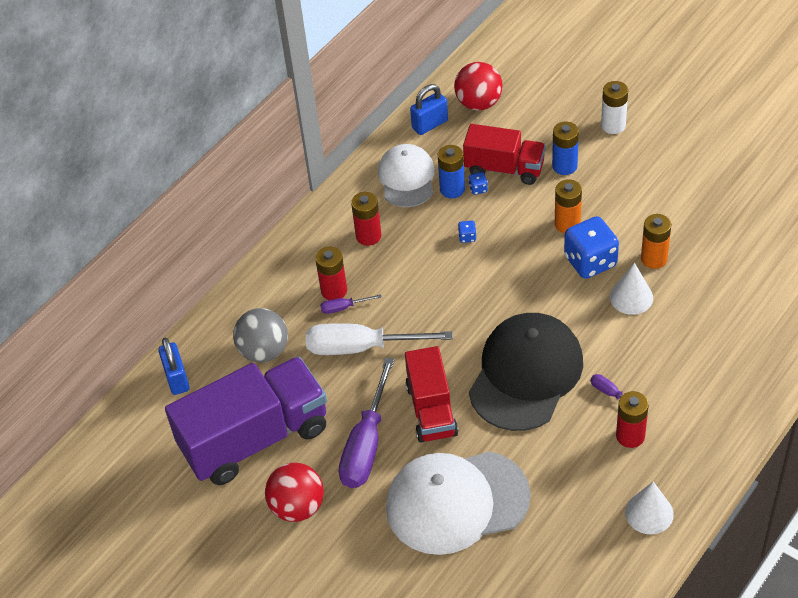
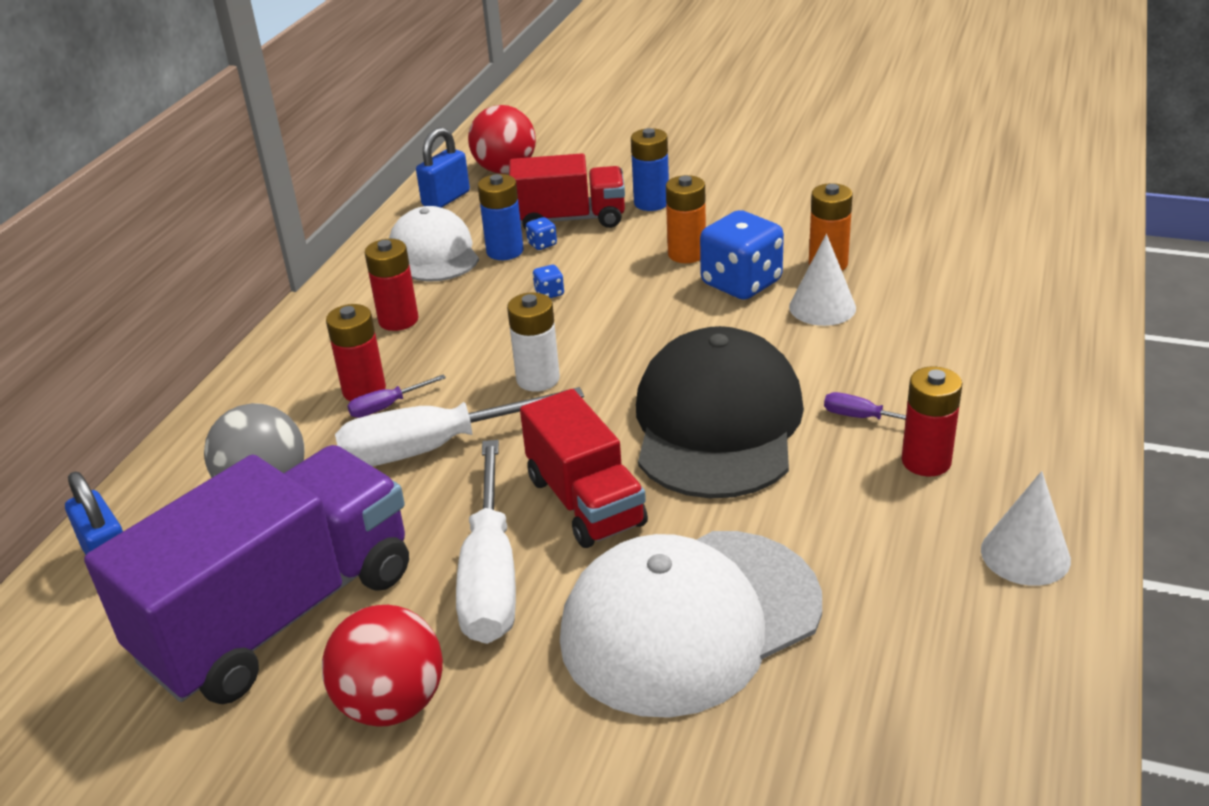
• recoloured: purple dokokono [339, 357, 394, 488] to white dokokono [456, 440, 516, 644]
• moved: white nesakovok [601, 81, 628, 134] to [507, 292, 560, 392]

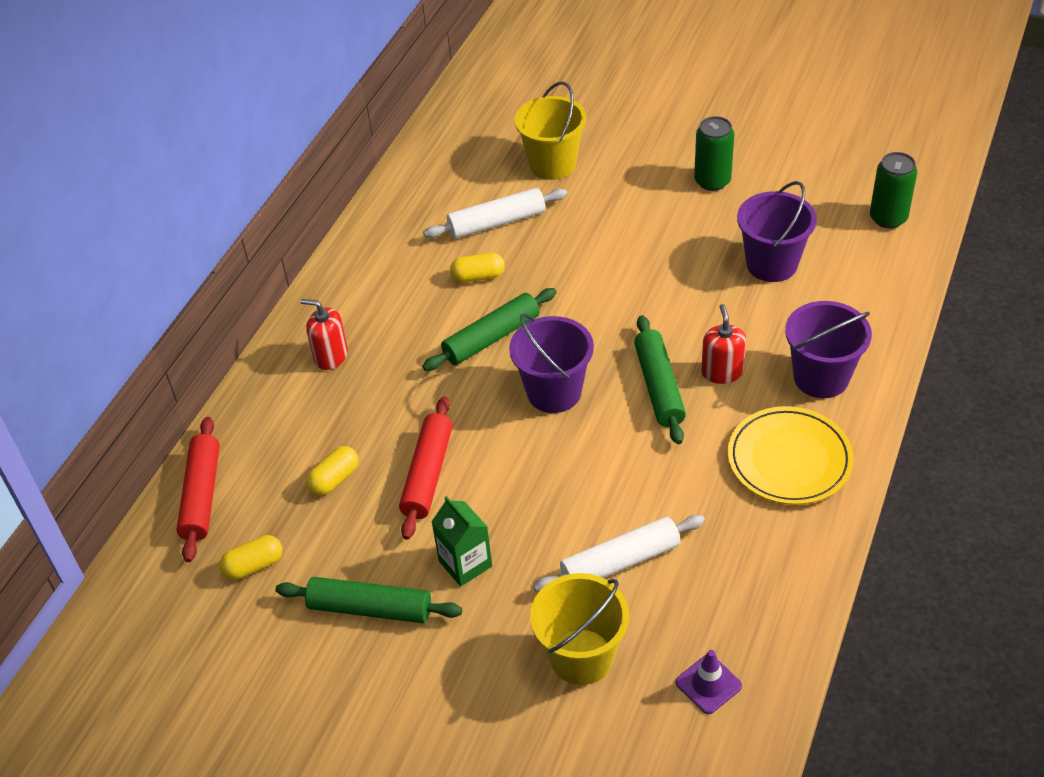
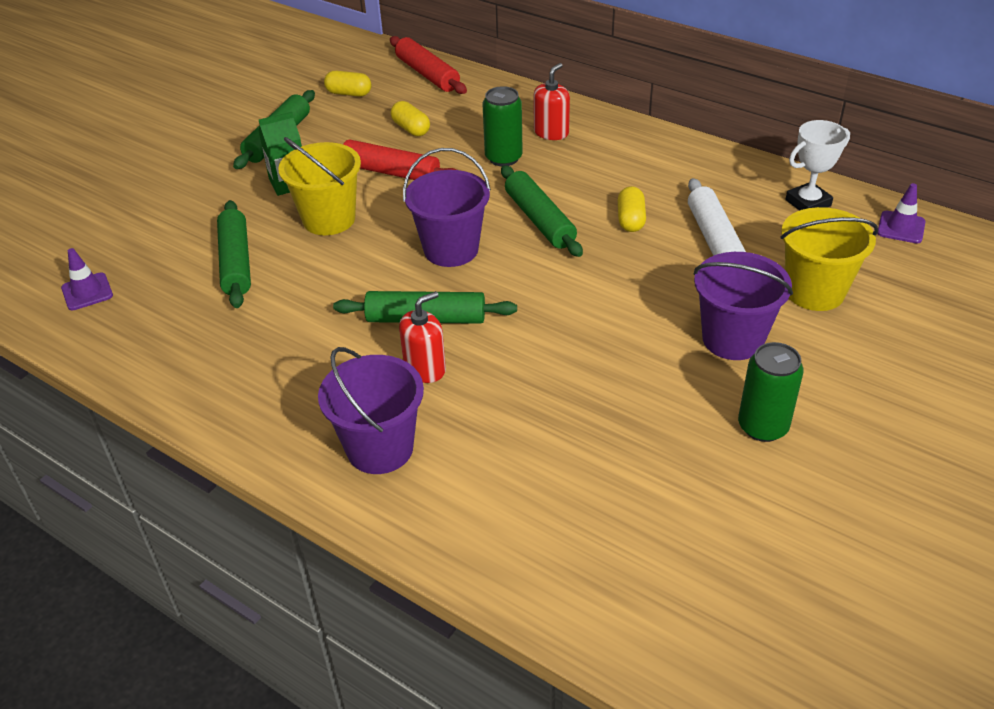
• recoloured: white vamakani [533, 514, 705, 592] to green vamakani [217, 200, 251, 308]
• moved: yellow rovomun [530, 573, 629, 685] to [278, 137, 361, 235]
• turned: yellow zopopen [219, 535, 282, 580] = [324, 71, 371, 96] 60 degrees counterclockwise
• turned: red vamakani [176, 417, 220, 562] = [390, 36, 467, 94] 45 degrees clockwise
• turned: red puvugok [701, 304, 746, 384] = [399, 291, 446, 383] 45 degrees counterclockwise
• moved: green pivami [870, 152, 917, 228] to [483, 86, 523, 166]
• moved: purple rovomun [737, 181, 817, 282] to [694, 252, 793, 360]
• added: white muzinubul [785, 120, 850, 211]
• added: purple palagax [877, 183, 926, 244]
• removed: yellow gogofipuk [728, 406, 854, 505]

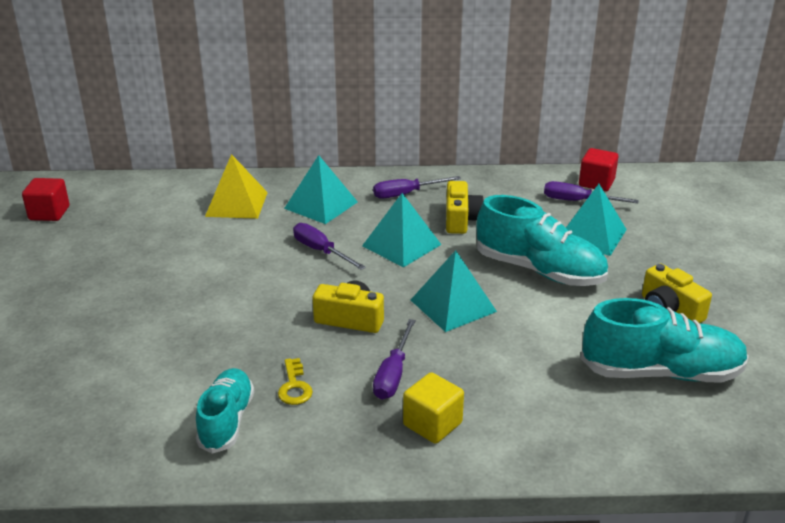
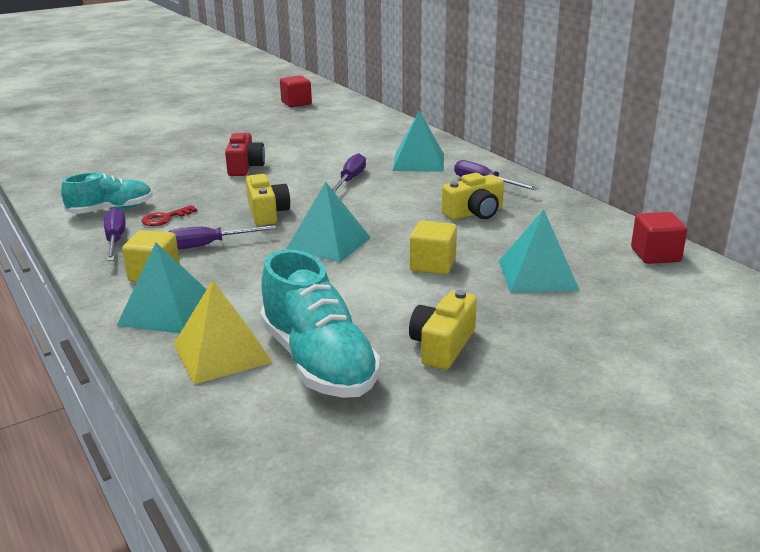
• moved: purple dokokono [544, 181, 639, 203] to [104, 208, 126, 261]
• moved: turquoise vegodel [362, 193, 442, 268] to [117, 243, 207, 333]
• recoloured: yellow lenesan [278, 358, 313, 405] to red lenesan [142, 205, 197, 226]
• moved: yellow vegodel [205, 154, 268, 219] to [174, 280, 273, 384]
• added: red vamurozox [225, 133, 265, 176]
• replaced: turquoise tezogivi [477, 195, 608, 286] to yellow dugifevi [410, 220, 457, 275]

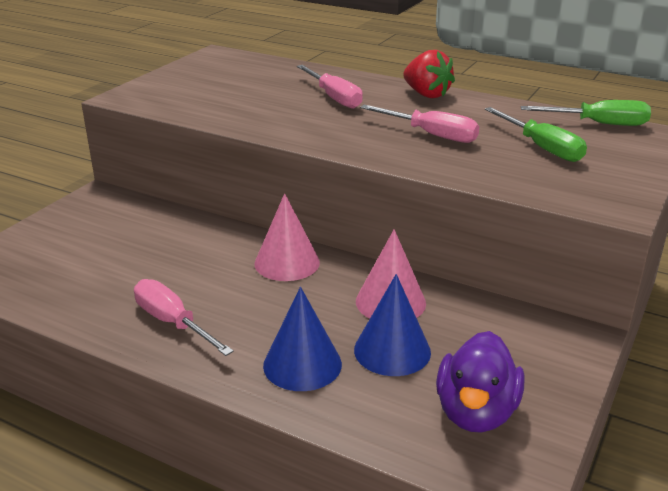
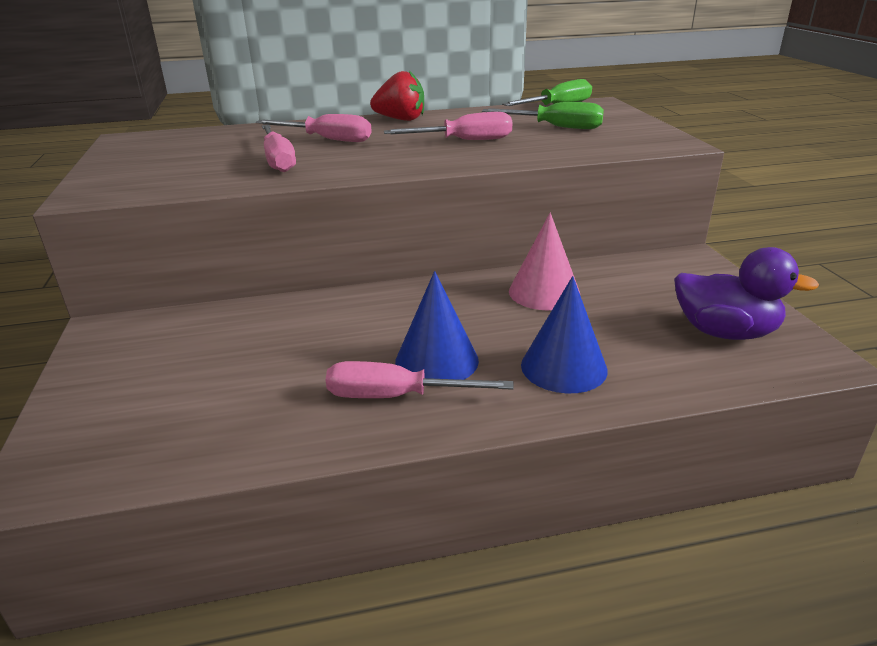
• added: pink dokokono [262, 125, 296, 172]
• moved: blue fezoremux [354, 274, 431, 376] to [395, 271, 479, 380]
• turned: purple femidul [436, 331, 524, 433] = [674, 247, 819, 340] 45 degrees counterclockwise
• removed: pink fezoremux [254, 193, 320, 281]

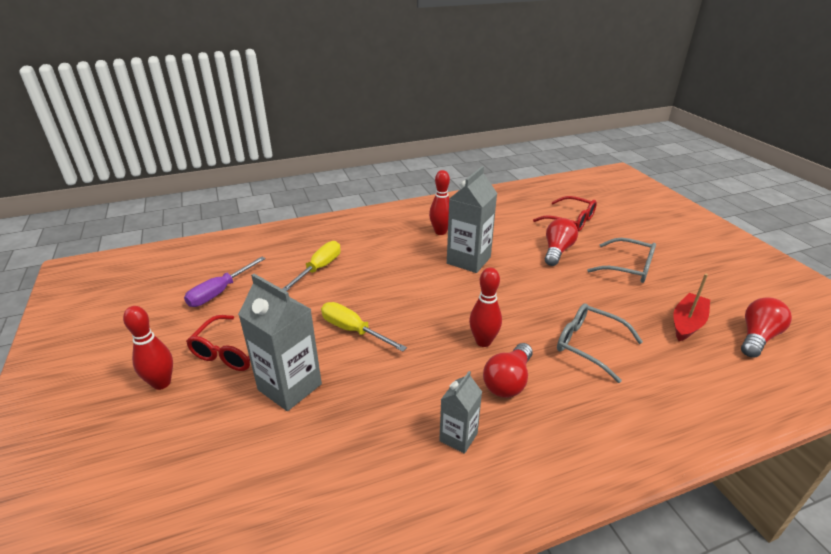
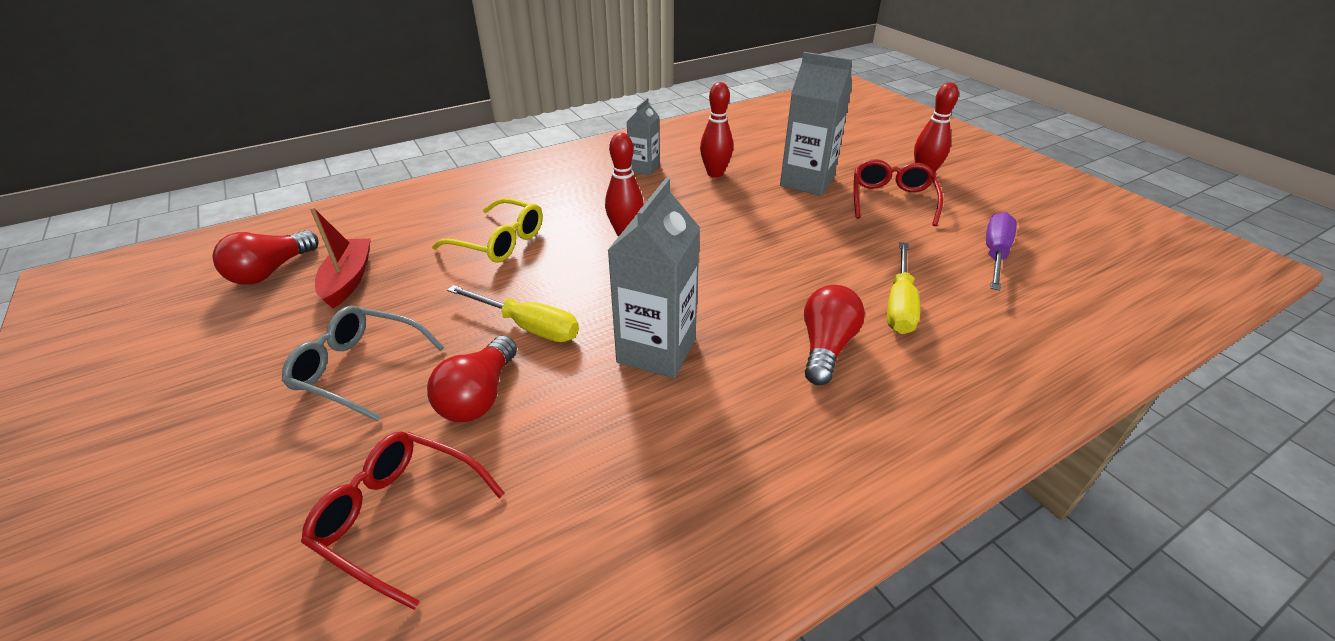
• turned: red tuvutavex [673, 274, 710, 341] = [310, 207, 371, 308] 150 degrees clockwise
• recoloured: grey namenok [557, 303, 643, 383] to yellow namenok [432, 198, 543, 263]
• moved: yellow dokokono [321, 302, 407, 352] to [447, 285, 579, 342]
• moved: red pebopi [429, 170, 450, 235] to [700, 82, 733, 178]
• moved: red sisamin [483, 343, 533, 398] to [804, 285, 865, 385]

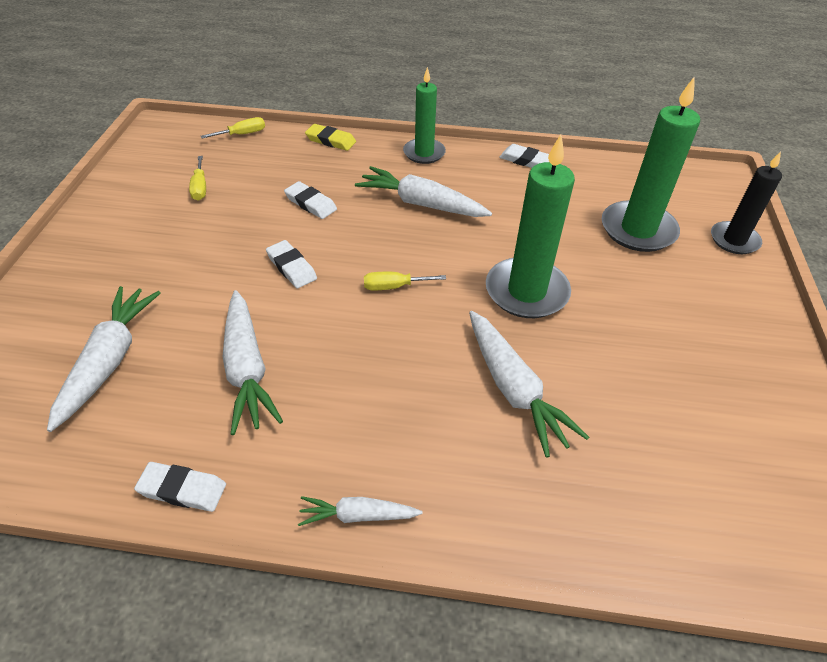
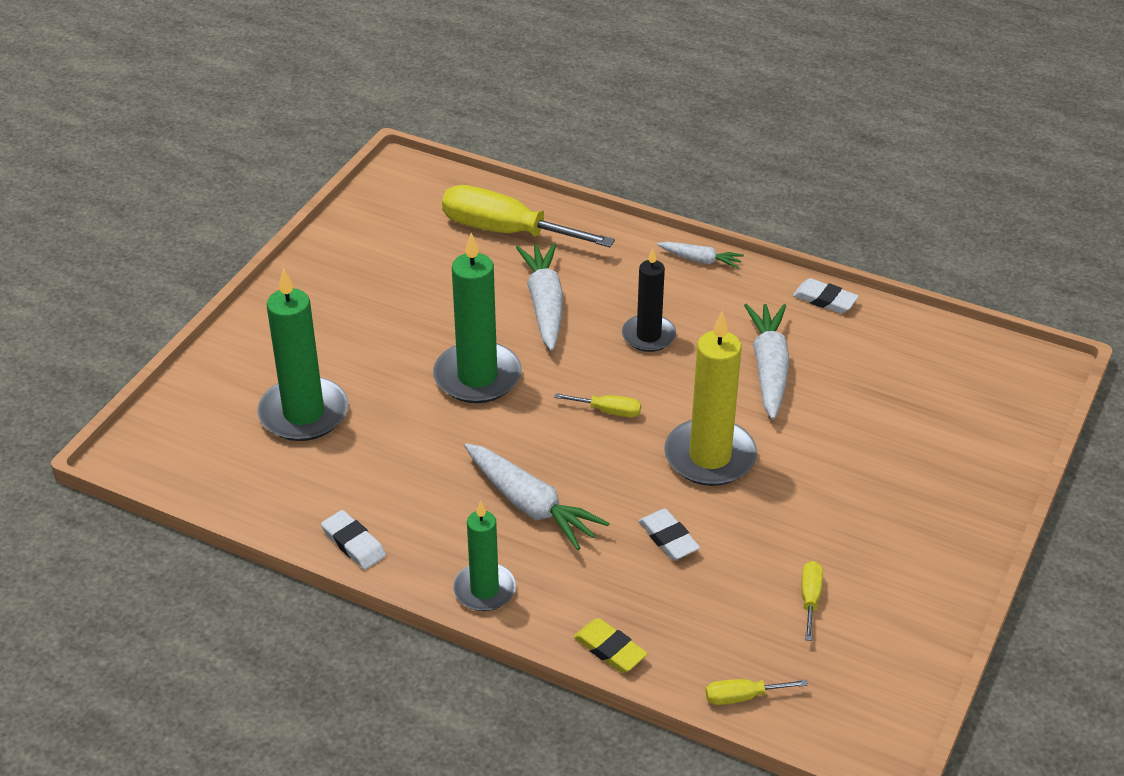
• added: yellow dokokono [442, 185, 615, 247]
• moved: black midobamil [711, 152, 782, 254] to [622, 248, 676, 352]
• replaced: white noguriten [266, 240, 317, 288] to yellow midobamil [664, 311, 757, 486]
• removed: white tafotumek [47, 286, 161, 432]

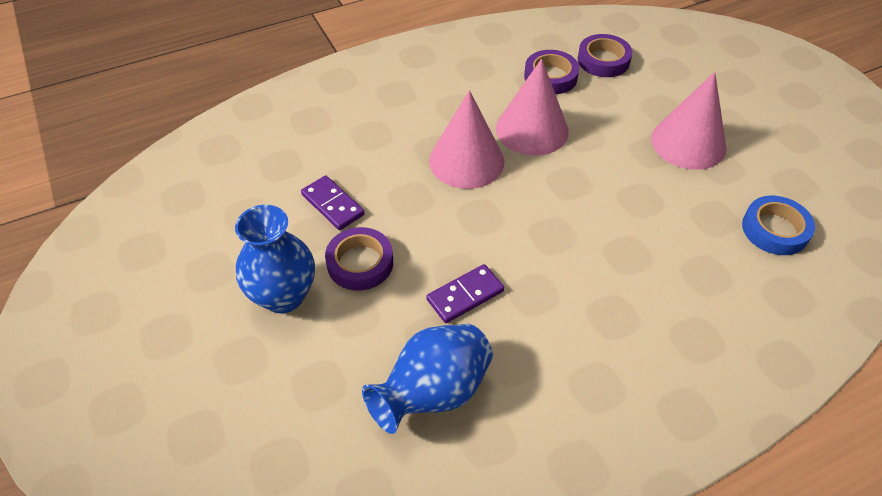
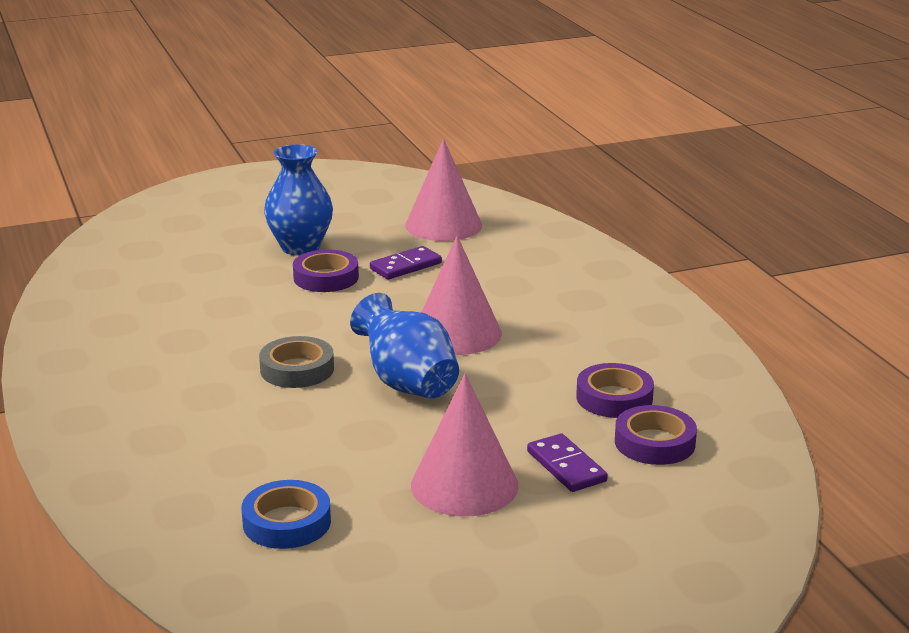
• added: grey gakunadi [259, 336, 334, 388]
• moved: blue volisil [362, 324, 493, 434] to [350, 293, 459, 399]
• moved: pink fezoremux [496, 59, 569, 156] to [405, 139, 482, 241]
• moved: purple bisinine [427, 264, 504, 323] to [527, 434, 608, 492]

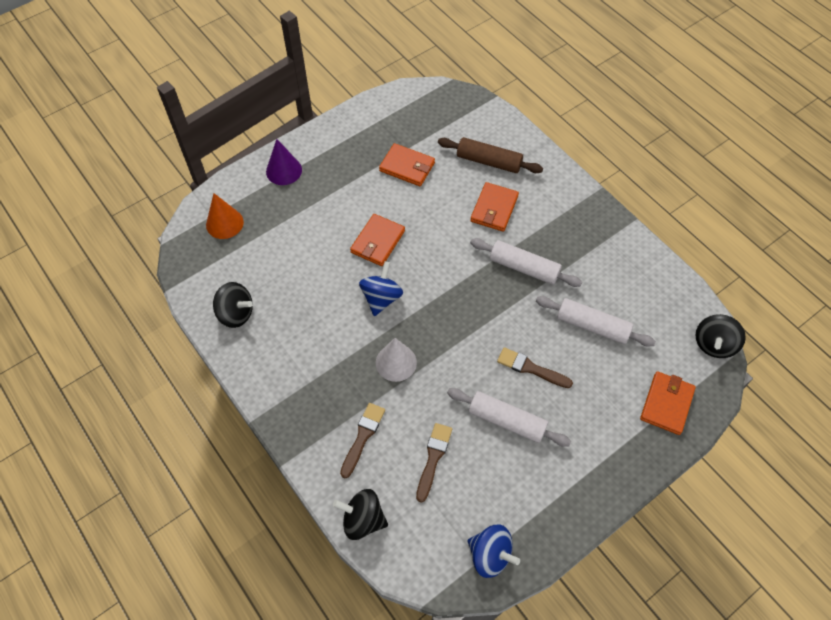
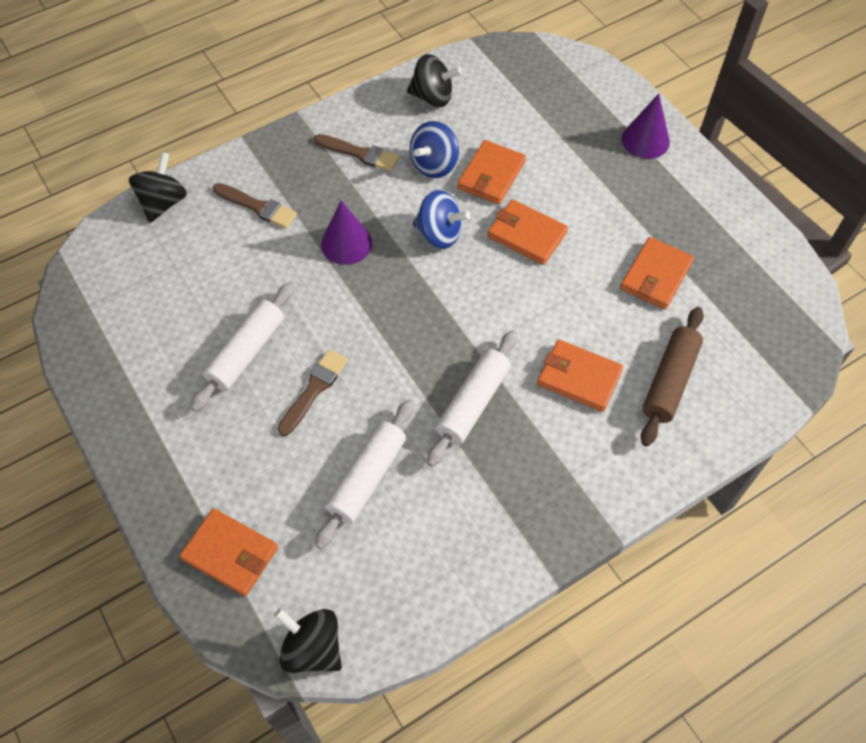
• moved: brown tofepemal [416, 423, 452, 503] to [314, 134, 400, 172]
• recoloured: white fezoremux [376, 338, 417, 382] to purple fezoremux [321, 201, 372, 265]
• turned: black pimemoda [213, 282, 253, 328] = [407, 54, 462, 107] 105 degrees counterclockwise
• moved: blue pimemoda [468, 525, 520, 578] to [410, 121, 459, 178]
• added: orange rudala [457, 140, 526, 204]
• removed: orange fezoremux [206, 193, 244, 239]

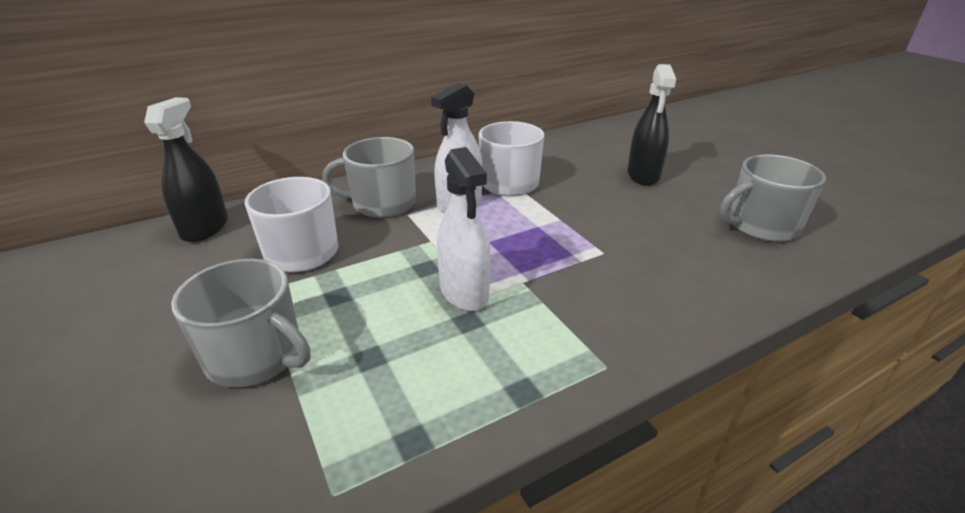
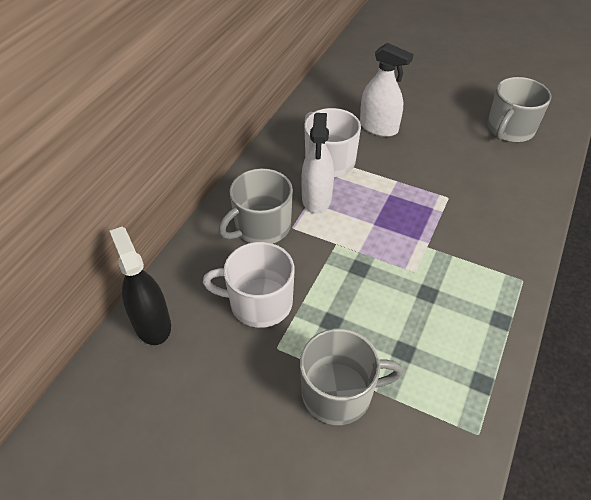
• moved: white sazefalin [437, 147, 491, 311] to [360, 43, 414, 137]
• removed: black sazefalin [627, 64, 676, 186]

